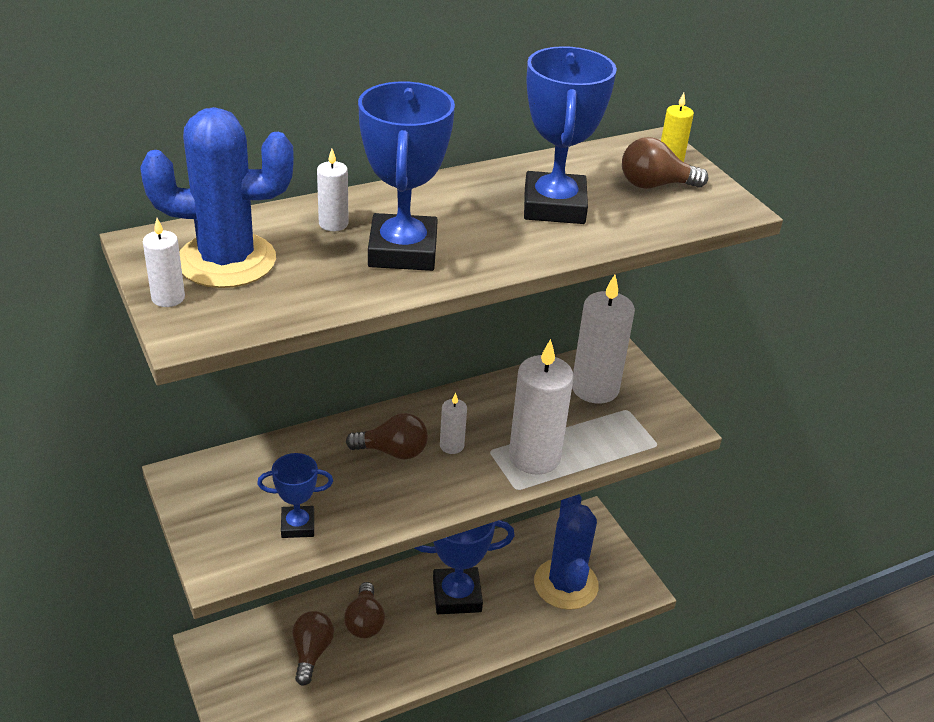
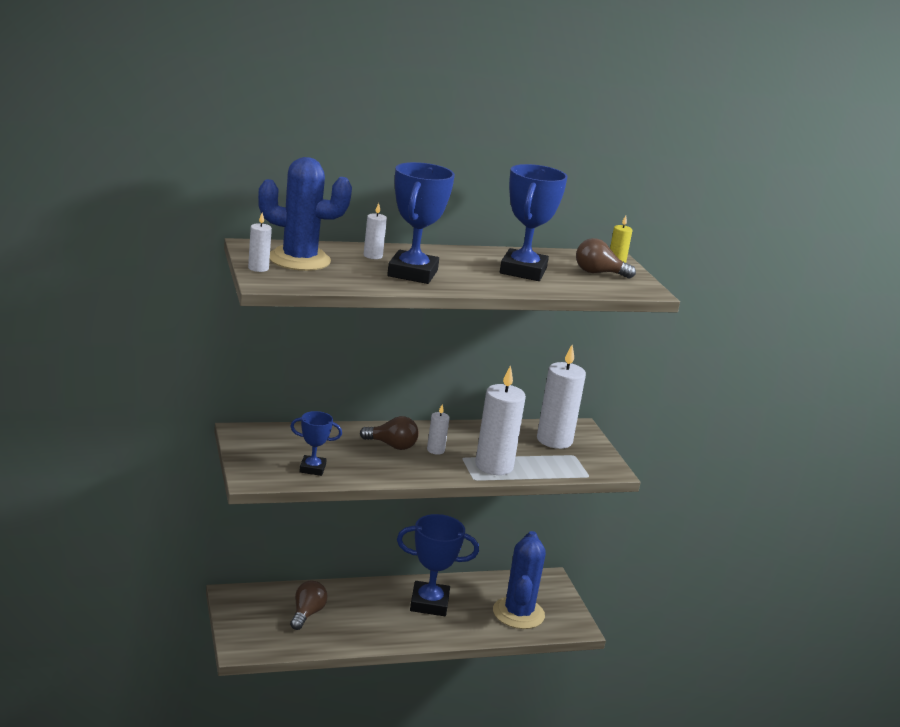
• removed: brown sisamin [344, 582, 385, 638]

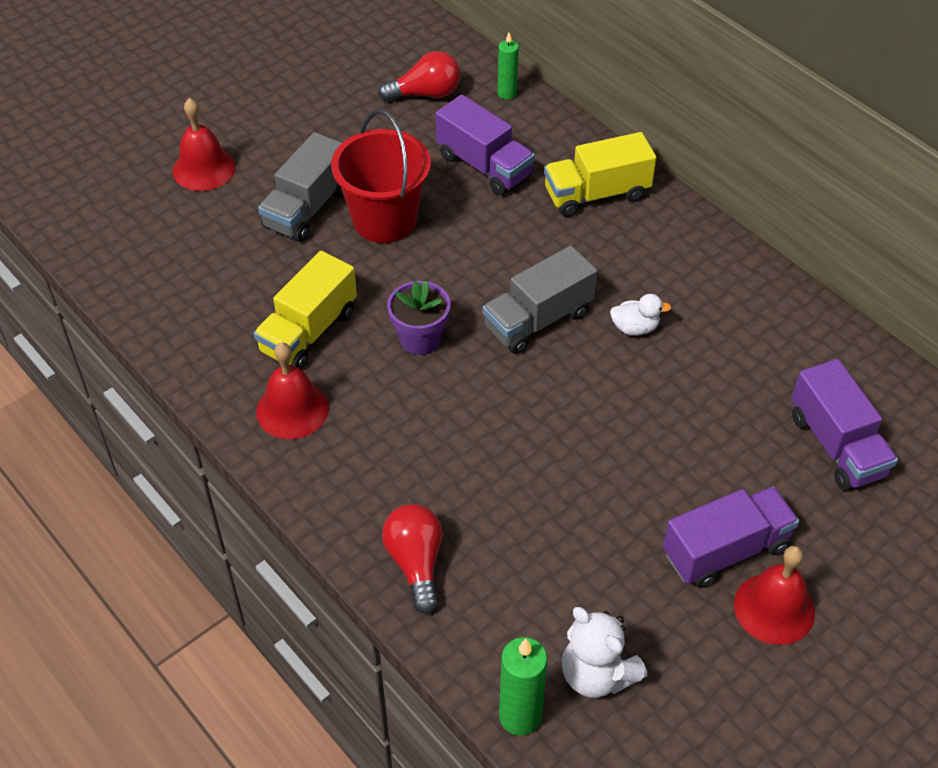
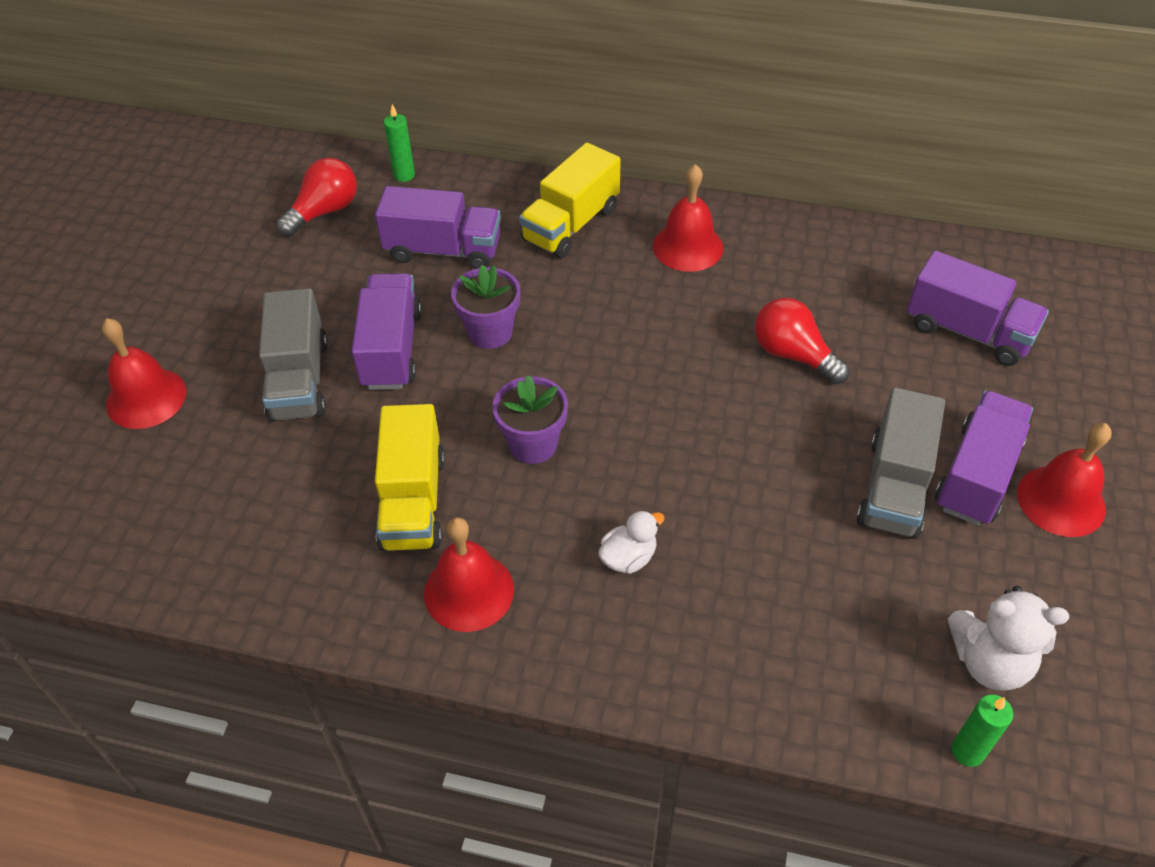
• replaced: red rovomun [331, 110, 431, 243] to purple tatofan [351, 273, 422, 390]
• added: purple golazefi [451, 265, 521, 349]
• moved: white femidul [610, 294, 671, 336] to [598, 510, 665, 574]
• added: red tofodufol [653, 164, 723, 272]
• moved: red sisamin [382, 504, 443, 614] to [755, 298, 850, 384]
• moved: grey tatofan [482, 246, 597, 354] to [856, 387, 945, 539]
• resized: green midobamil [499, 637, 548, 736] = [952, 695, 1013, 767] x0.65

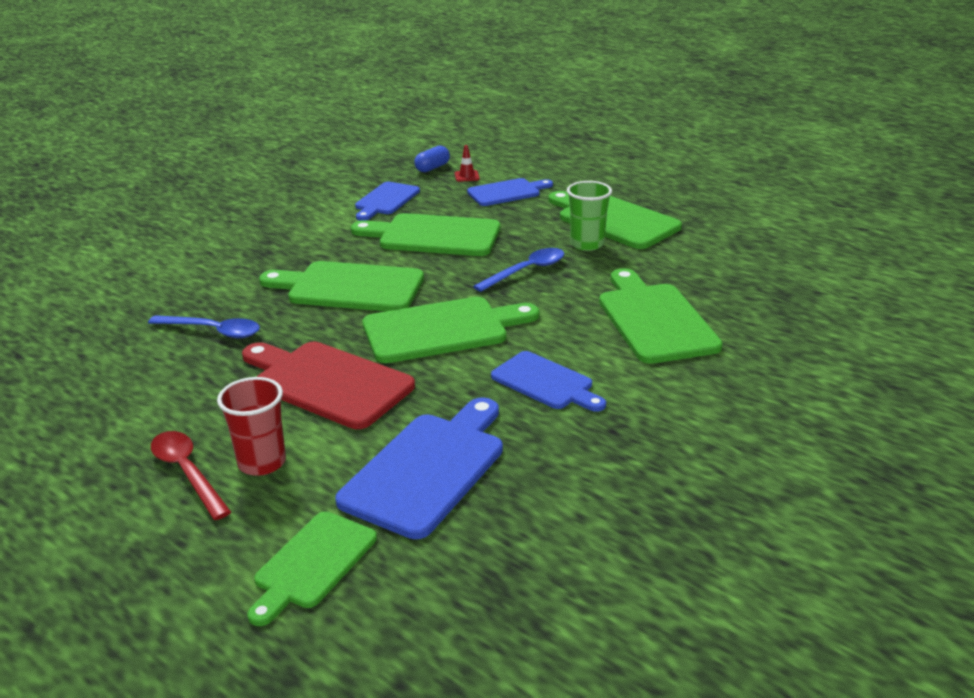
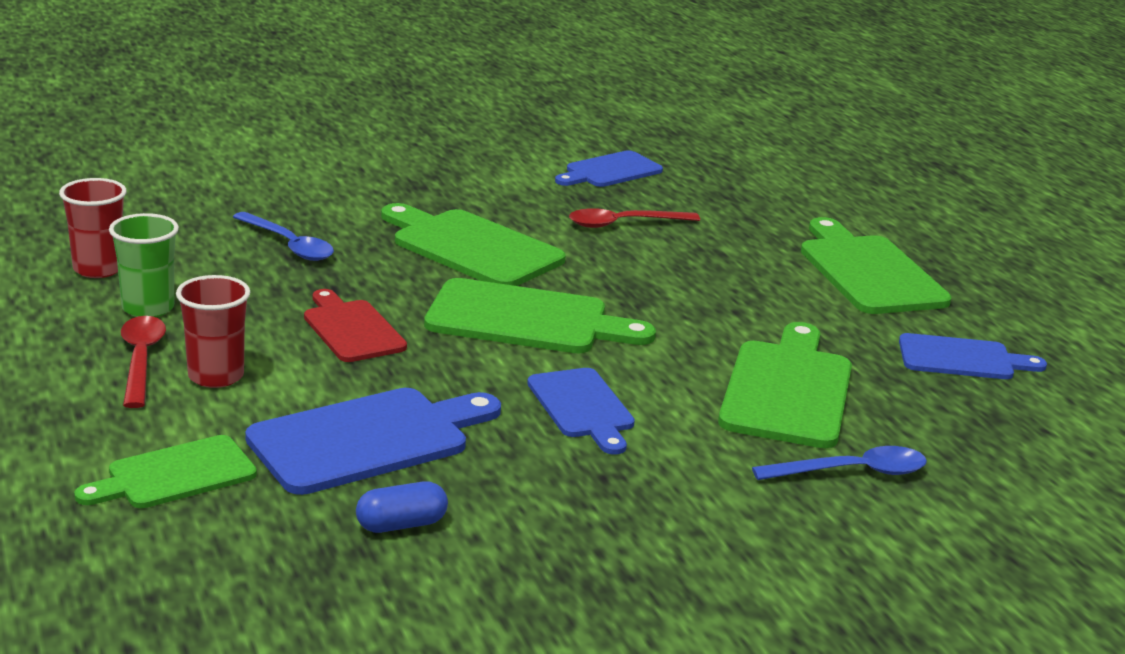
• added: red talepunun [59, 178, 127, 278]
• moved: green talepunun [567, 181, 612, 251] to [109, 213, 179, 317]
• resized: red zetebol [242, 342, 415, 429] = [304, 289, 407, 362] x0.63
• moved: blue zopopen [414, 145, 450, 172] to [356, 481, 448, 533]
• replaced: green zetebol [351, 213, 500, 256] to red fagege [569, 208, 700, 228]
• moved: blue fagege [473, 248, 564, 292] to [752, 446, 927, 480]
• moved: blue zetebol [467, 178, 553, 206] to [899, 333, 1047, 379]
• removed: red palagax [455, 145, 480, 182]

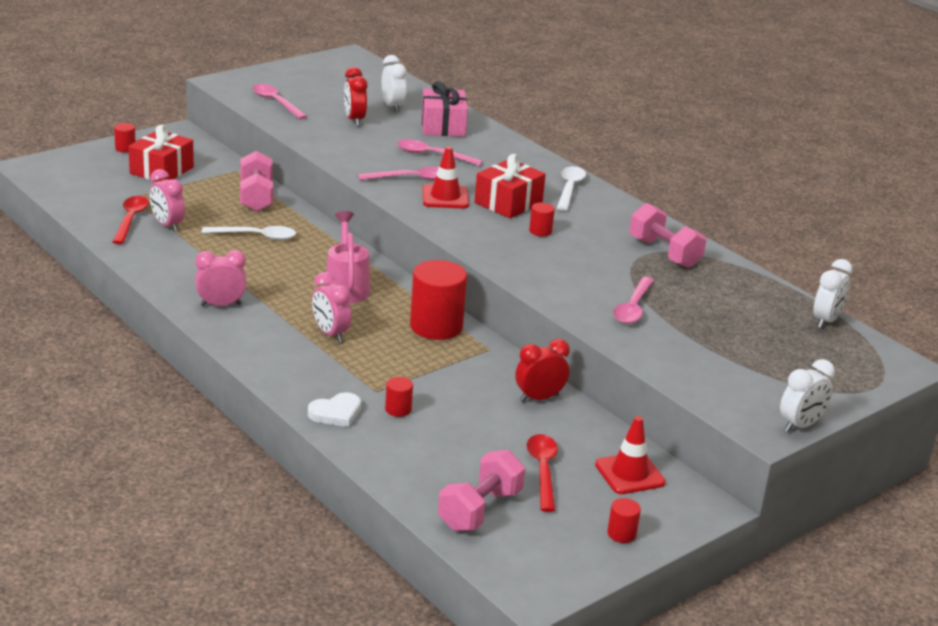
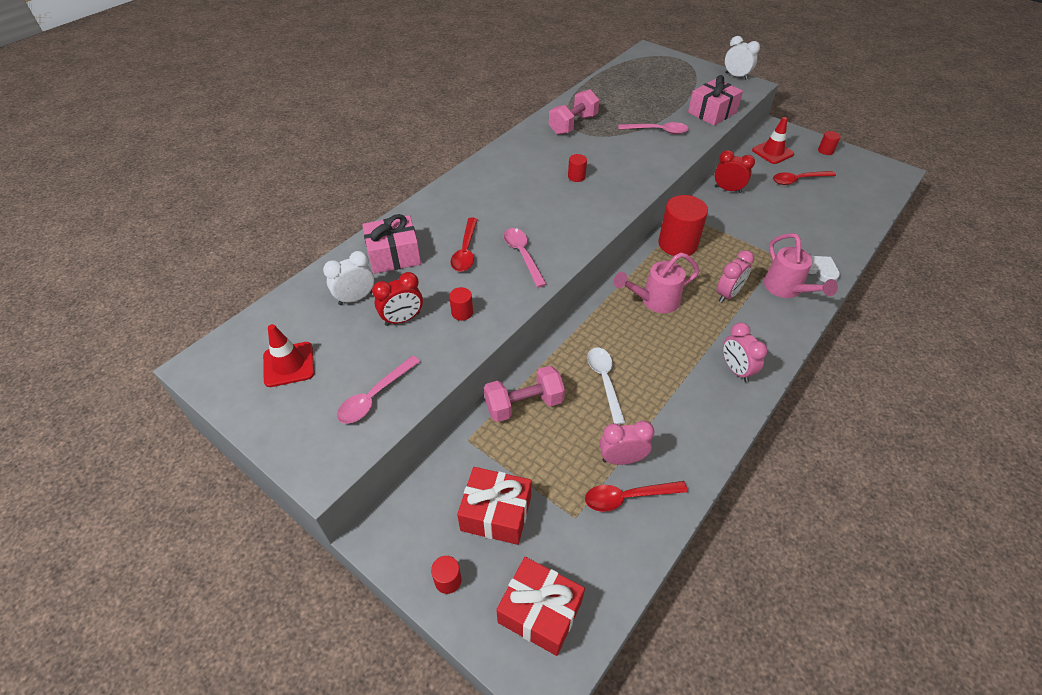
• moved: red palagax [422, 146, 469, 208] to [263, 324, 315, 387]
• moved: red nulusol [385, 377, 413, 417] to [449, 287, 473, 321]
• recoloured: pink fagege [397, 139, 483, 166] to red fagege [451, 217, 478, 272]
• moved: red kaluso [475, 154, 546, 218] to [496, 557, 585, 656]
• turned: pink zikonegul [150, 169, 185, 232] = [600, 421, 654, 465] 135 degrees counterclockwise
• added: pink kaluso [688, 75, 743, 126]
• turned: red zikonegul [515, 339, 570, 402] = [714, 150, 755, 193] 150 degrees clockwise
• added: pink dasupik [764, 233, 838, 298]
• removed: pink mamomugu [438, 450, 525, 531]
• removed: white fagege [557, 166, 586, 211]
• removed: white zikonegul [813, 259, 852, 328]

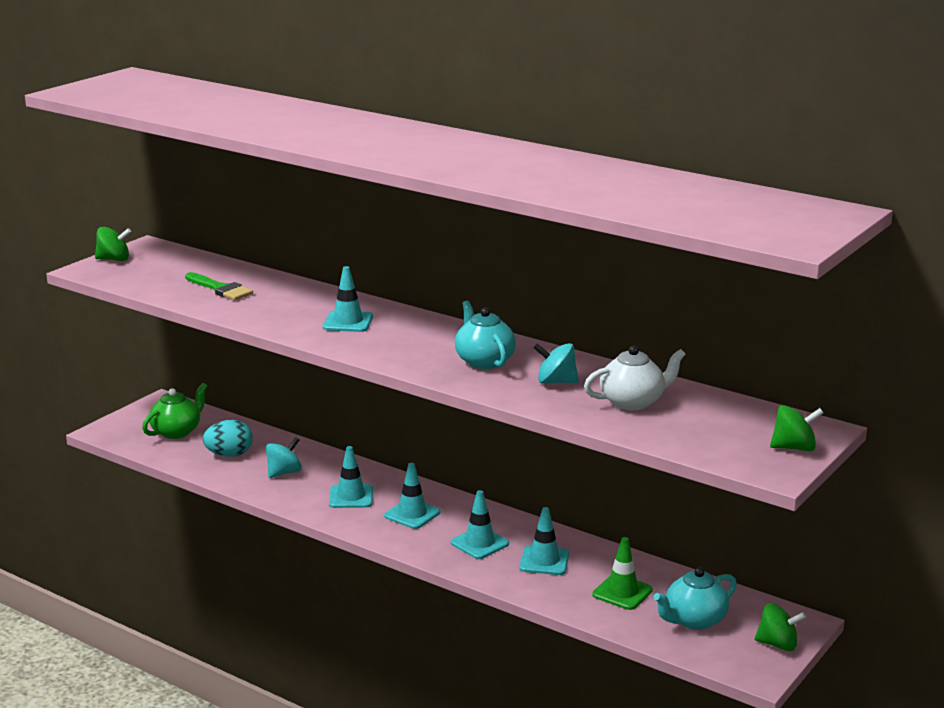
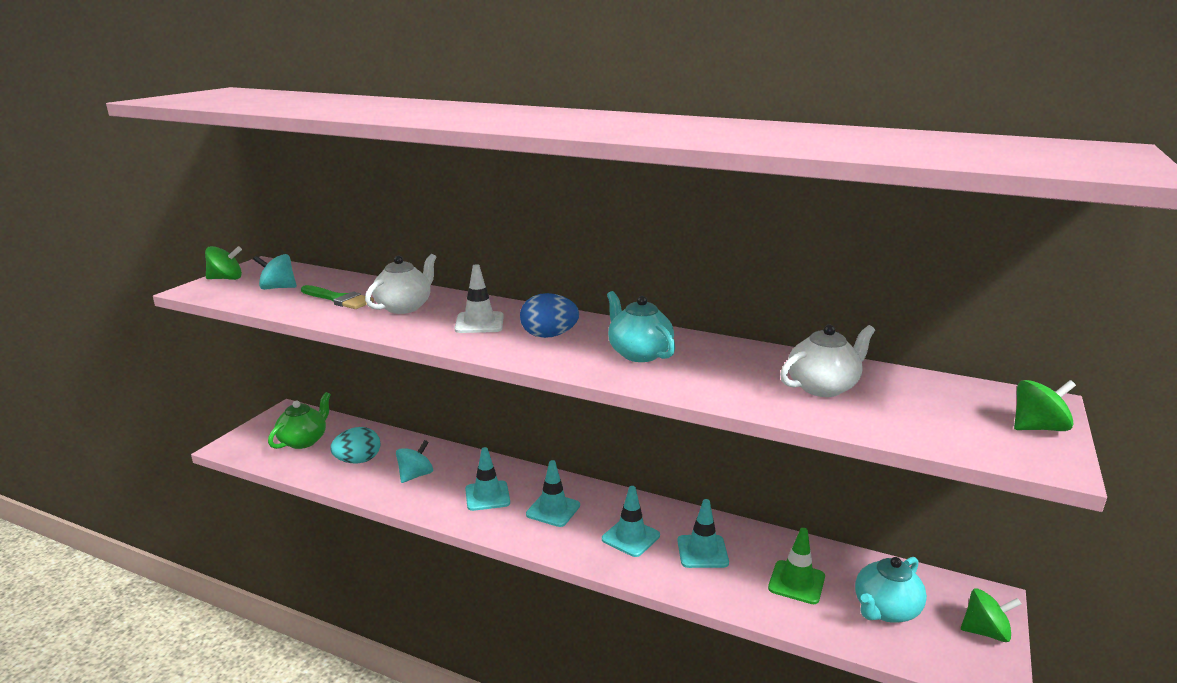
• moved: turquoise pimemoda [533, 343, 579, 384] to [253, 254, 297, 290]
• added: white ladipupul [365, 254, 437, 314]
• recoloured: turquoise palagax [323, 266, 373, 332] to white palagax [455, 264, 504, 333]
• added: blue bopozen [520, 293, 579, 338]

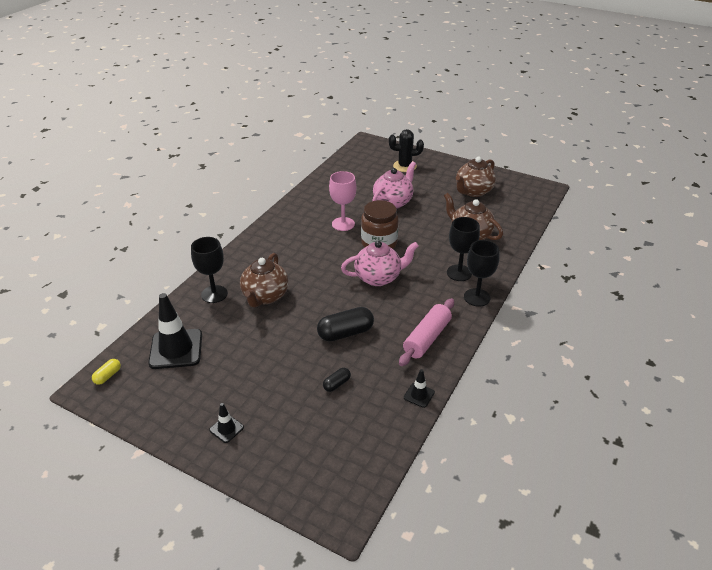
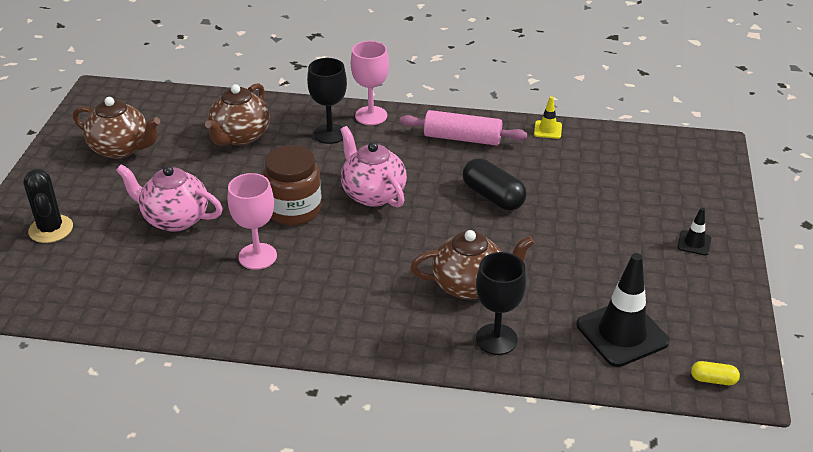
• recoloured: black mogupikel [464, 240, 499, 307] to pink mogupikel [351, 41, 389, 125]
• recoloured: black palagax [404, 369, 435, 408] to yellow palagax [534, 96, 562, 139]
• removed: black zopopen [323, 368, 351, 392]

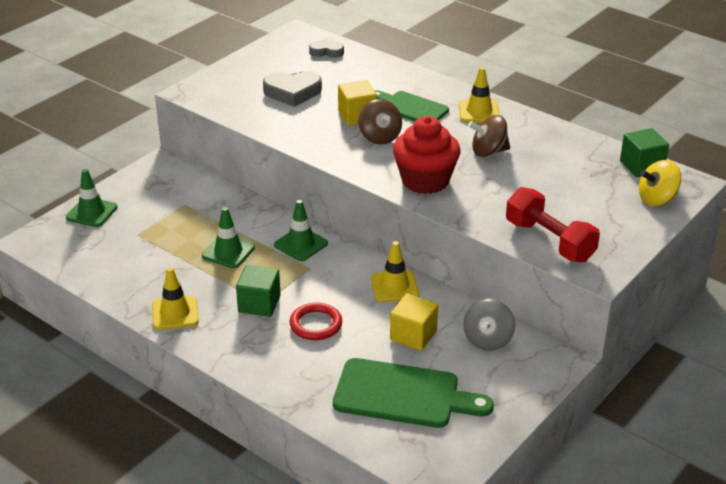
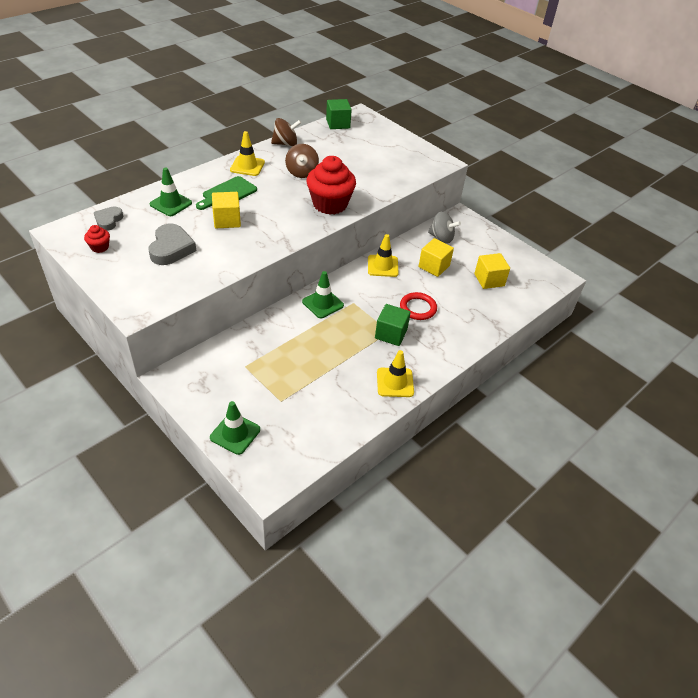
• added: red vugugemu [84, 225, 110, 253]
• moved: green palagax [202, 207, 255, 268] to [150, 167, 192, 216]
• moved: brown pimemoda [358, 99, 402, 145] to [271, 118, 301, 146]
• replaced: green zetebol [333, 358, 494, 428] to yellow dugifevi [474, 253, 510, 289]
• removed: red mamomugu [506, 187, 600, 262]
• removed: yellow pimemoda [639, 160, 681, 206]

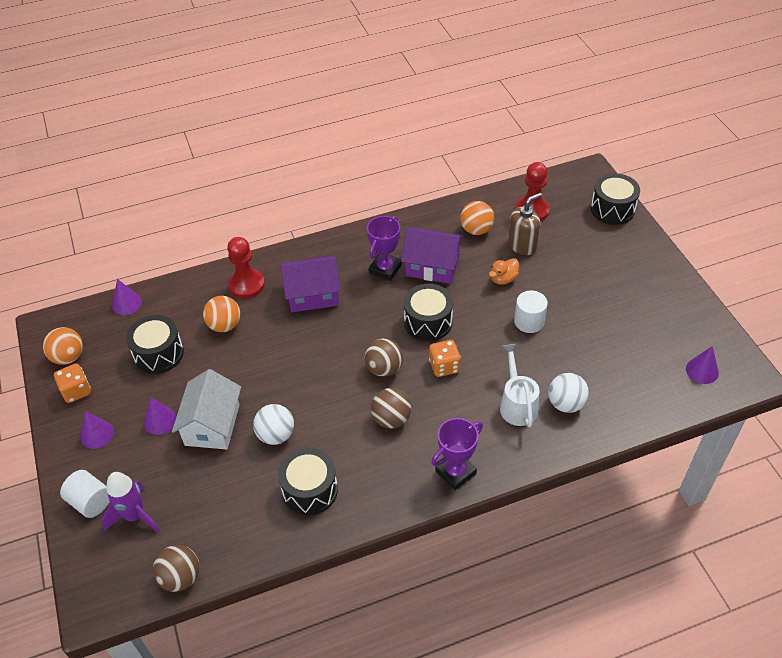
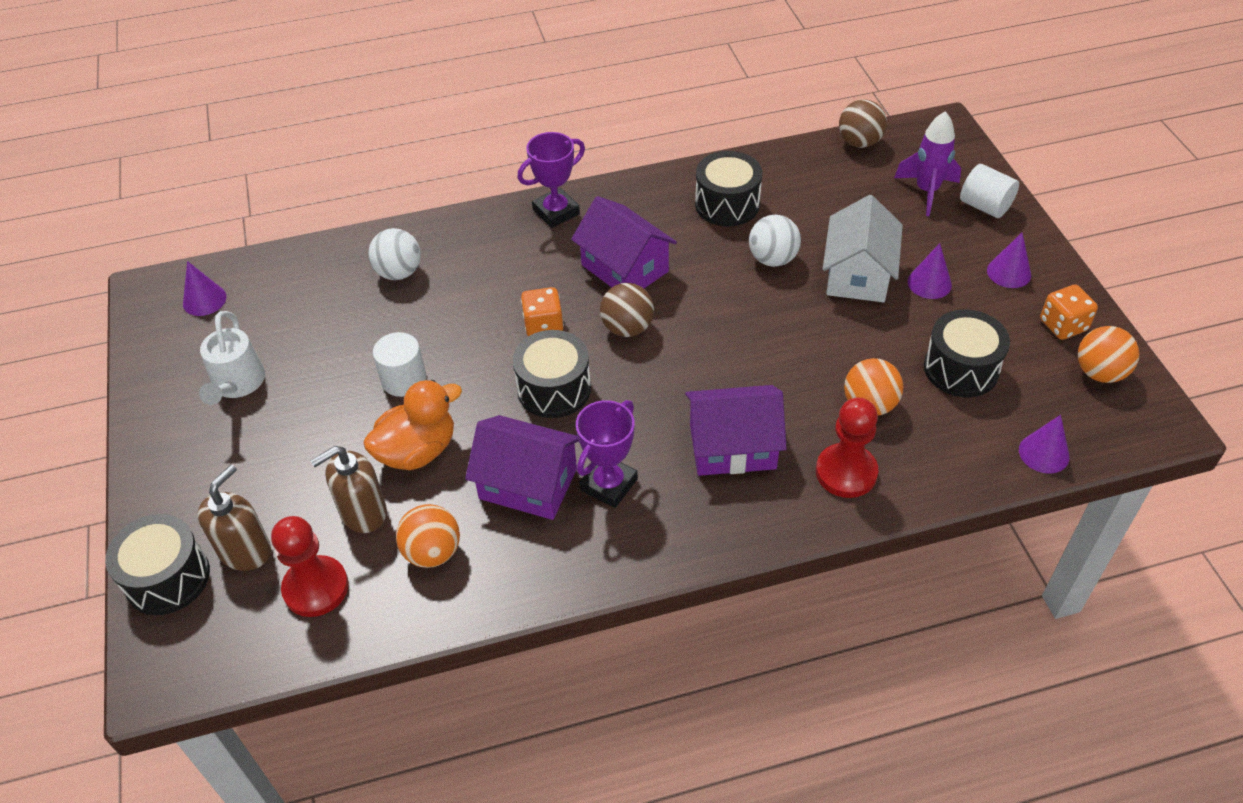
• added: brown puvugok [197, 465, 271, 571]
• moved: white dasupik [500, 344, 540, 428] to [199, 311, 265, 405]
• resized: orange femidul [489, 258, 519, 285] = [363, 380, 462, 470] x1.71
• replaced: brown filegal [371, 388, 411, 428] to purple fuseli [571, 196, 677, 288]

